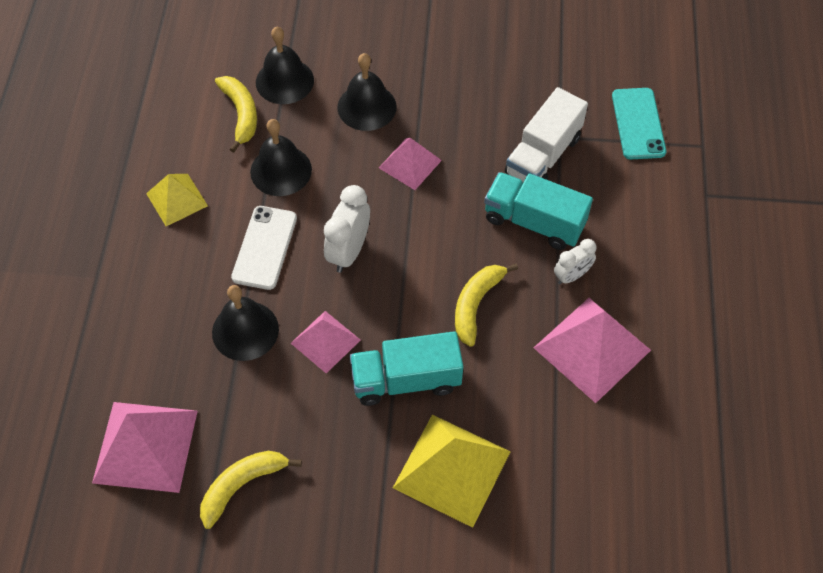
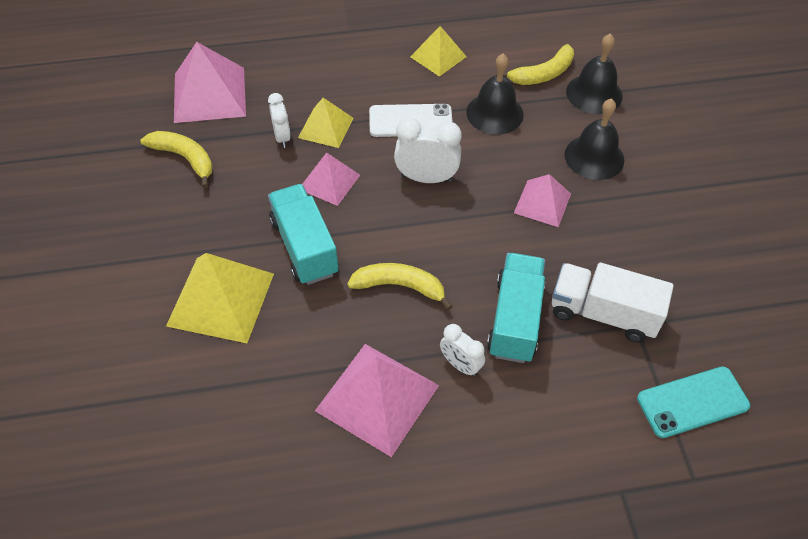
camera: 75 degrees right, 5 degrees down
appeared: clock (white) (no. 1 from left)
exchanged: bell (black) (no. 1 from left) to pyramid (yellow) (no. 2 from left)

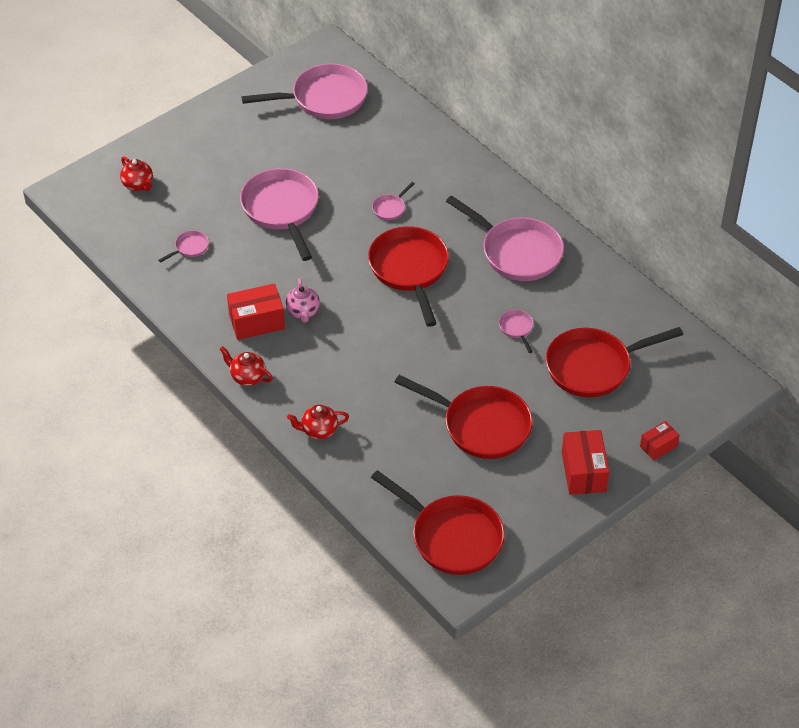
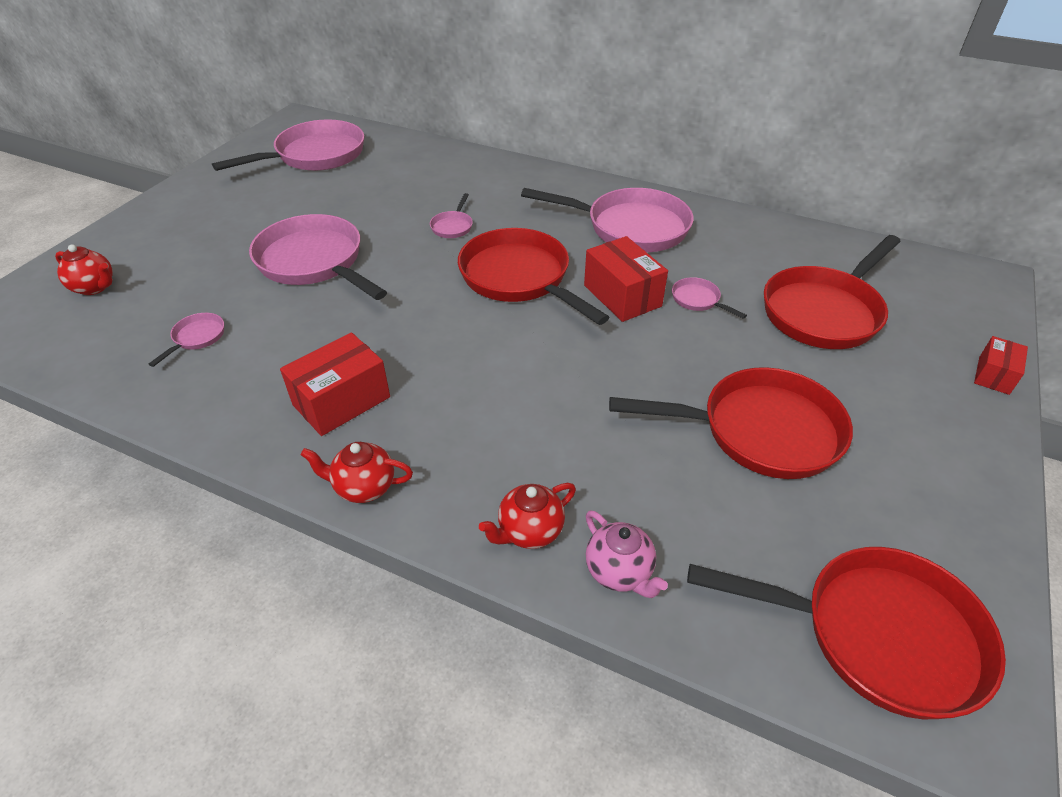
camera: 25 degrees left, 5 degrees down
relocated: teapot (pink); box (red) (no. 2 from left)

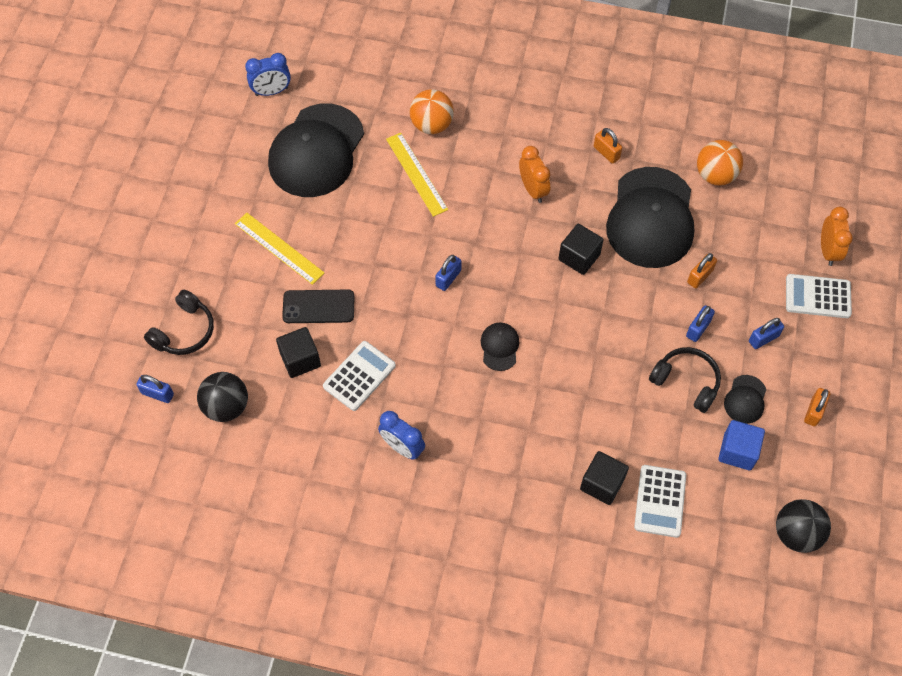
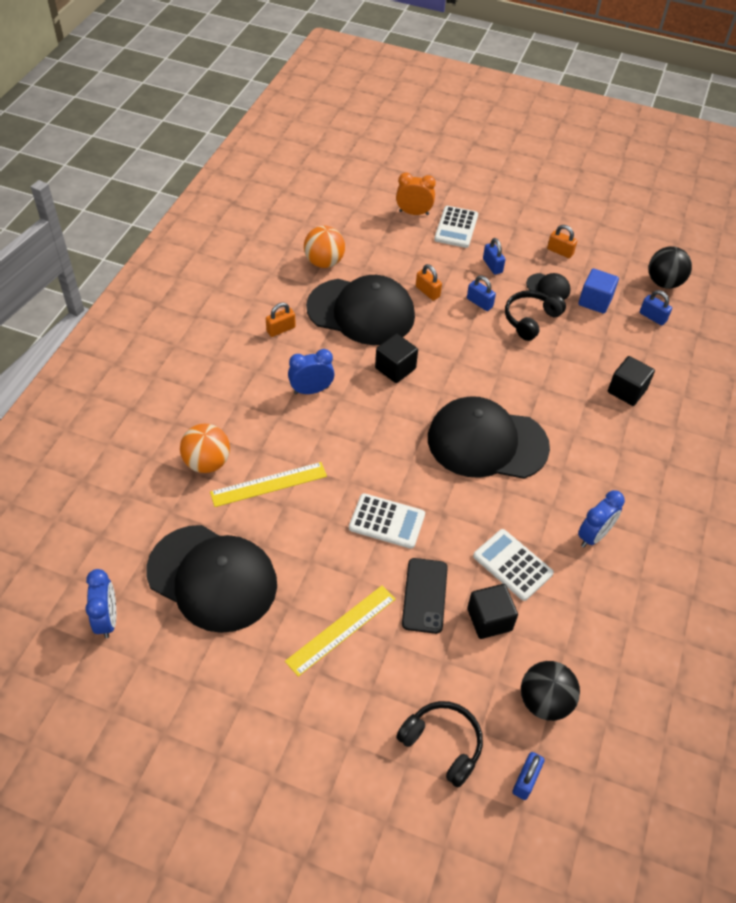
camera: 85 degrees left, 10 degrees down
relocated: padlock (blue) (no. 2 from left in the first image) to padlock (blue) (no. 4 from left); calculator (white) (no. 2 from left in the first image) to calculator (white) (no. 1 from left)
colour: clock (orange) (no. 1 from left) to clock (blue) (no. 2 from left)
size: cap (black) (no. 2 from left in the first image) x2.37

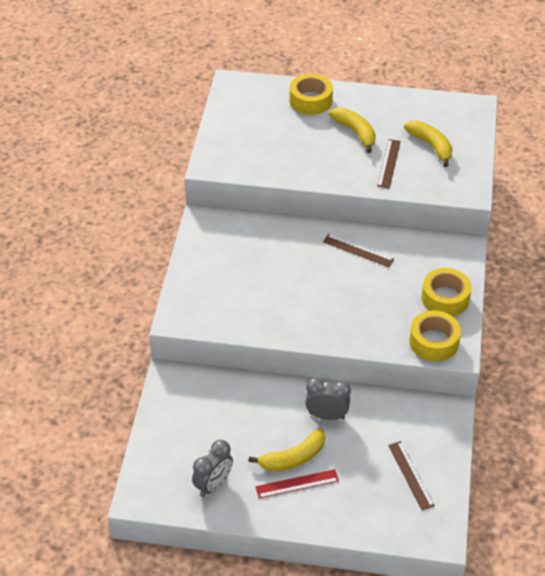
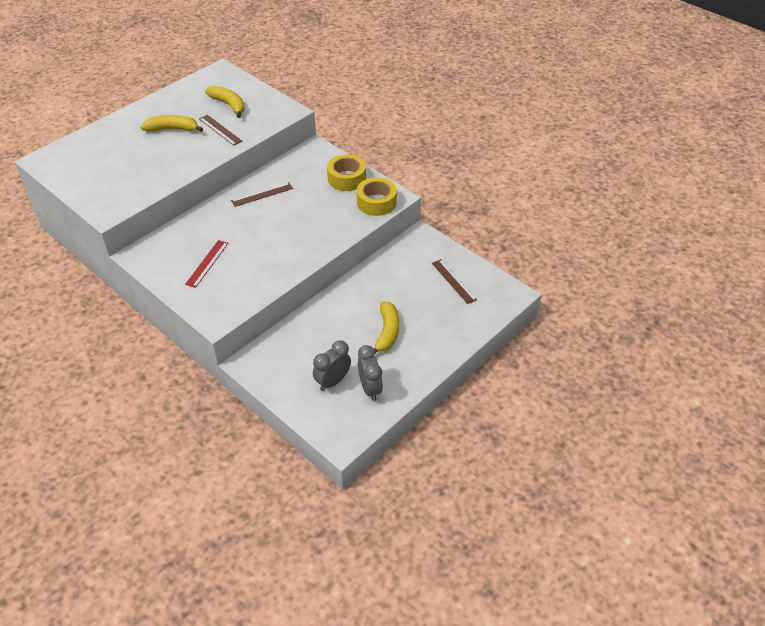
camera: 55 degrees left, 0 degrees up
missing: tape (yellow) (no. 1 from left)
relocated: clock (grey) (no. 2 from left in the first image) to clock (grey) (no. 1 from left); ruler (red)
spun: banana (yellow) (no. 3 from left in the first image) 45 degrees clockwise; ruler (brown) (no. 3 from left) 45 degrees clockwise

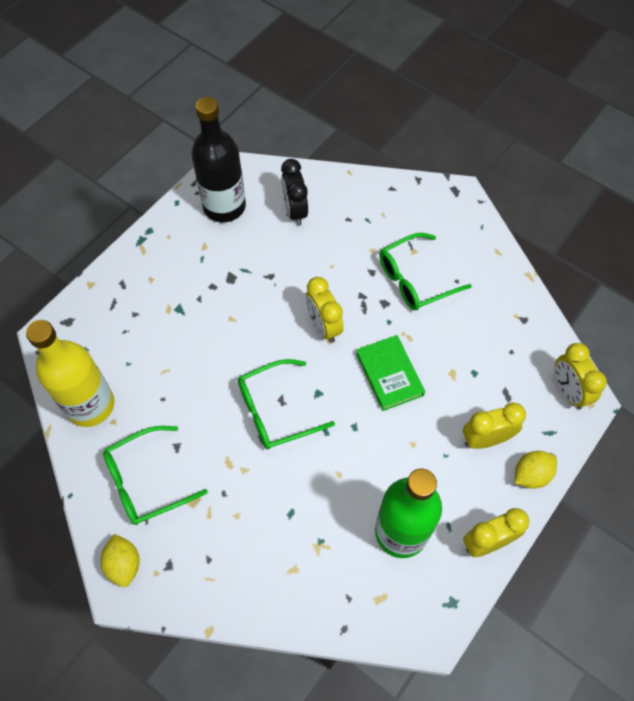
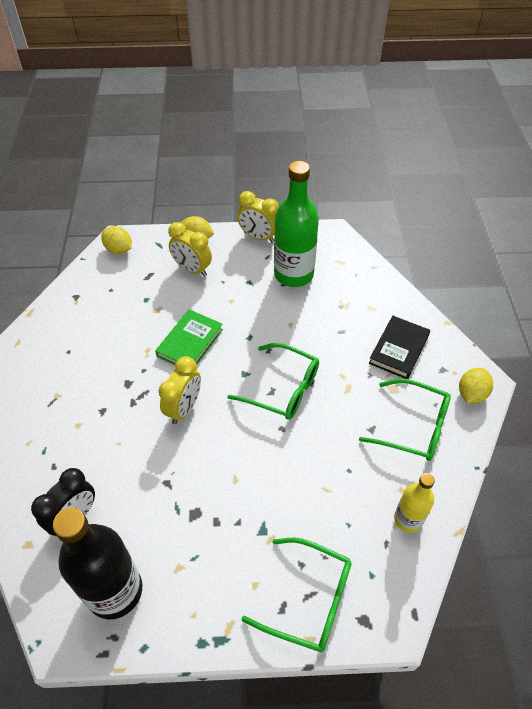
camera: 130 degrees left, 10 degrees down
appeared: book (black)
relocated: glasses (green) (no. 3 from left in the first image) to glasses (green) (no. 2 from left)
exchanged: clock (yellow) (no. 4 from left) to lemon (yellow) (no. 1 from left)
size: bottle (yellow) x0.55

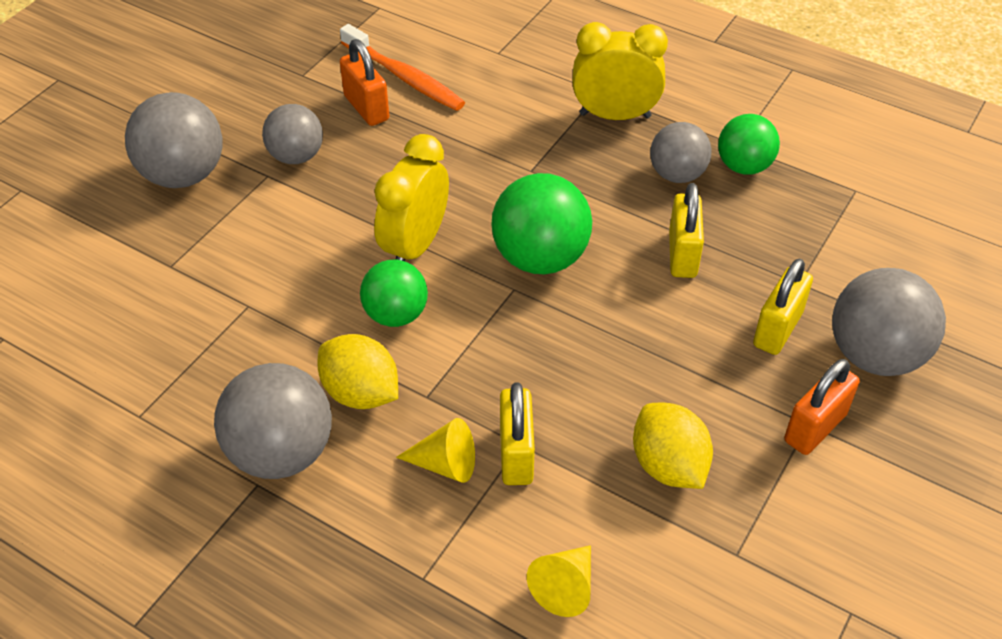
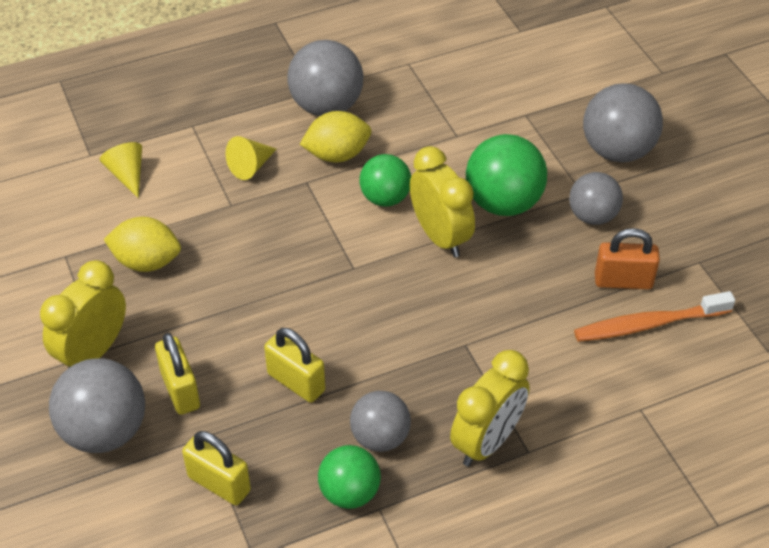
camera: 125 degrees right, 0 degrees up
relocated: ball (green) (no. 2 from left in the first image) to ball (green) (no. 3 from left); padlock (yellow) (no. 1 from left in the first image) to padlock (yellow) (no. 2 from left)
exchanged: padlock (orange) (no. 2 from left) to clock (yellow) (no. 1 from left)

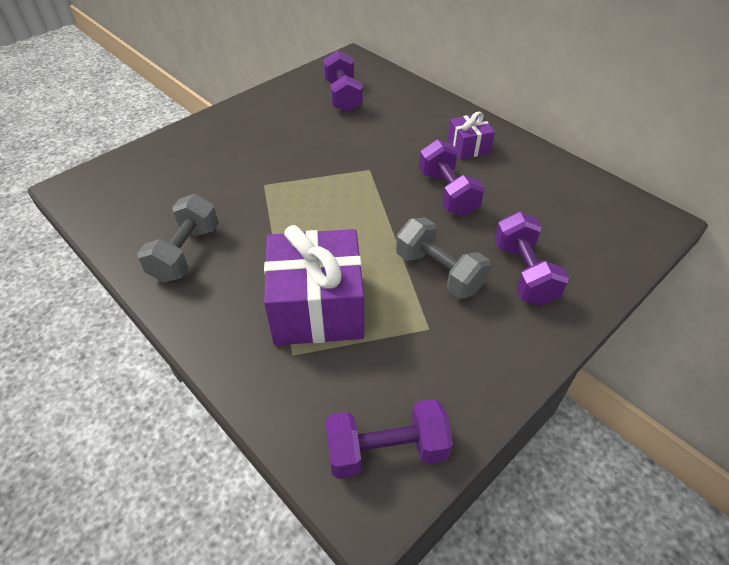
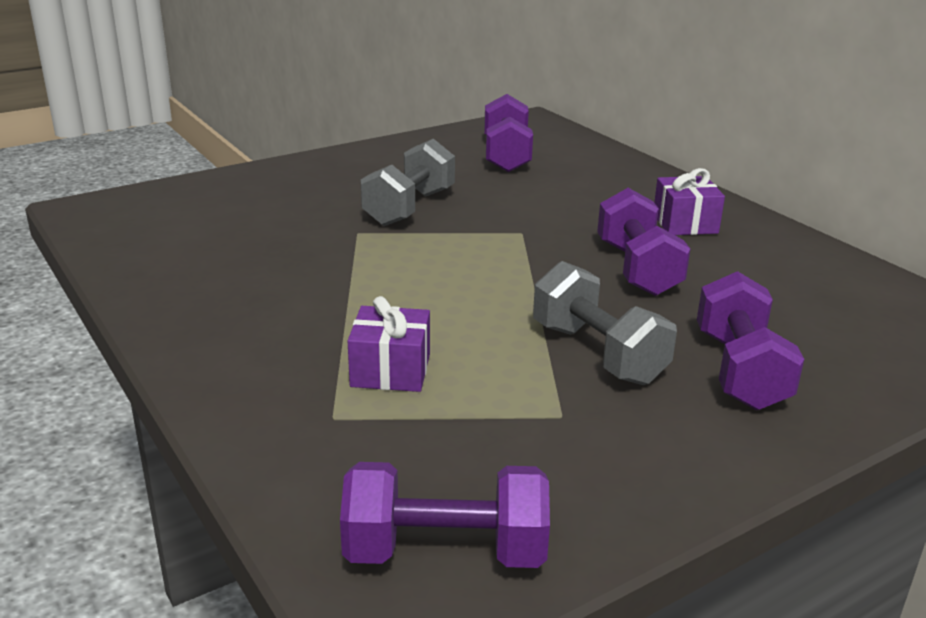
camera: 10 degrees right, 20 degrees down
relocated: dumbbell (grey) (no. 1 from left)
size: gift (purple) (no. 1 from left) x0.51

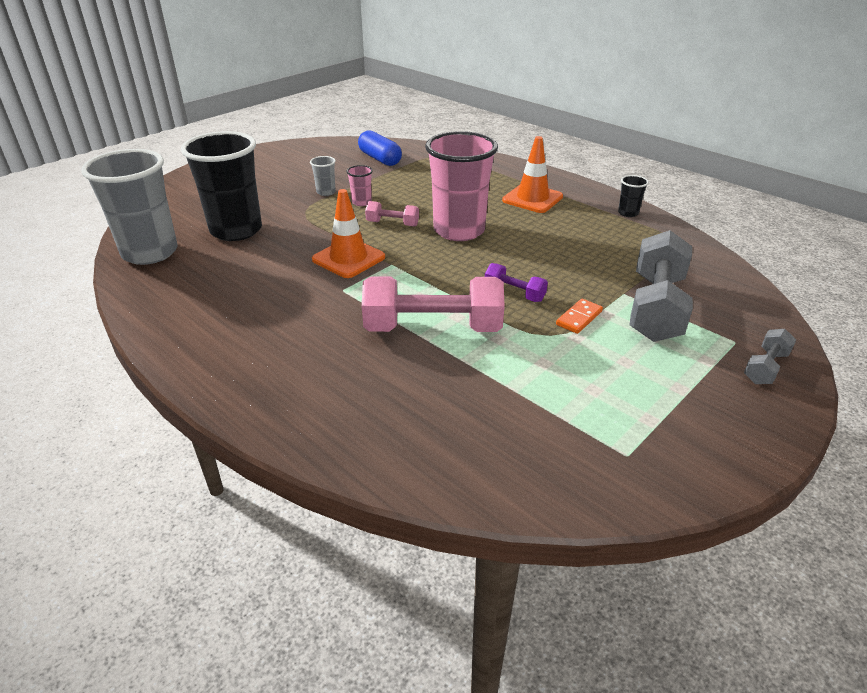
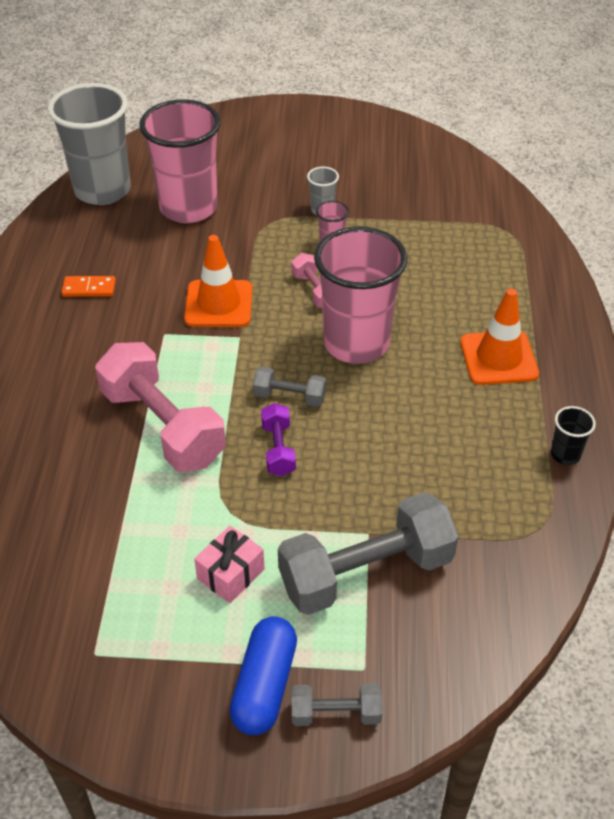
camera: 50 degrees right, 10 degrees up
appeared: dumbbell (grey) (no. 1 from left); gift (pink)
relocated: capsule (blue); domino (orange)
colour: cup (black) (no. 1 from left) to cup (pink) (no. 1 from left)

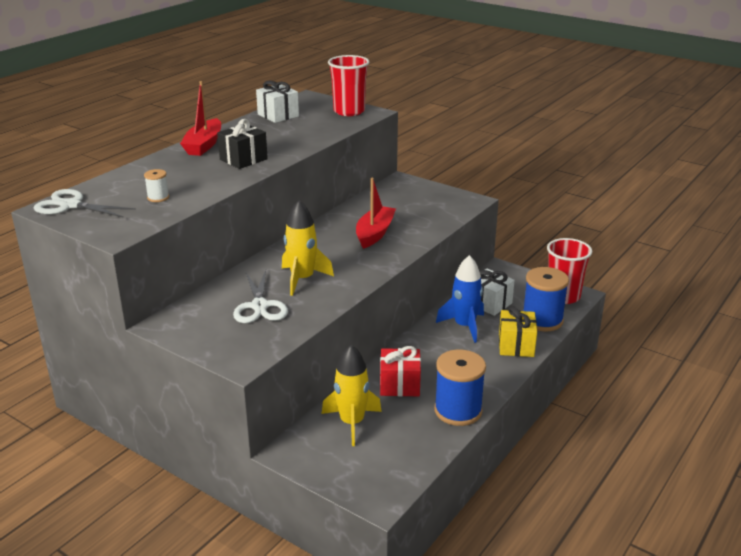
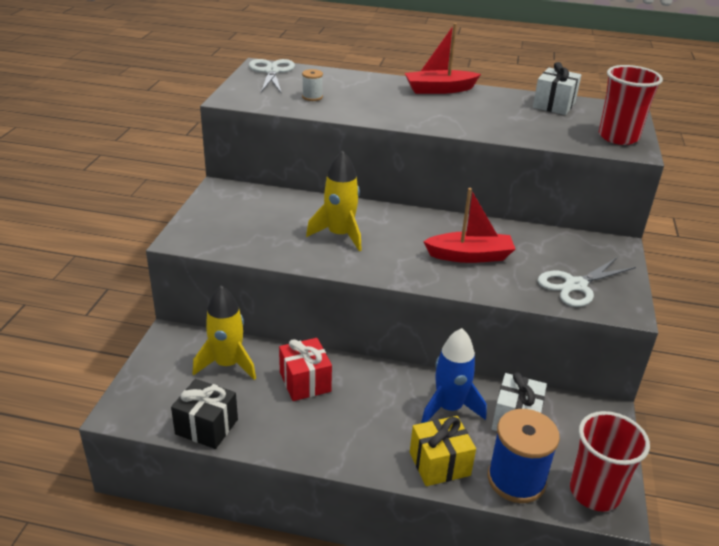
camera: 65 degrees right, 5 degrees up
missing: spool (blue) (no. 1 from left)
relocated: gift (black); scissors (white) (no. 2 from left)

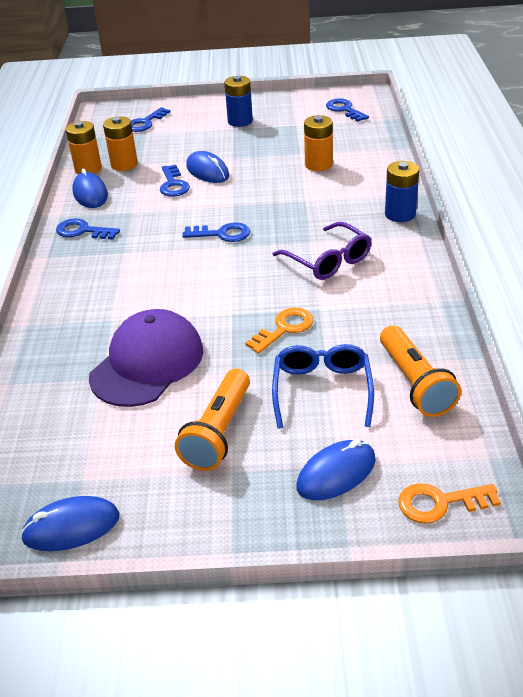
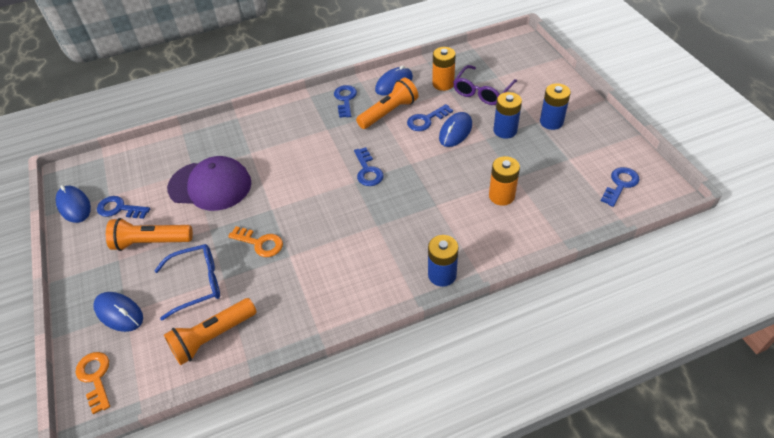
camera: 70 degrees right, 10 degrees up
missing: battery (orange) (no. 1 from left)
appeared: flashlight (orange) (no. 3 from left); battery (blue) (no. 2 from left)
relocated: key (blue) (no. 2 from left in the first image) to key (blue) (no. 1 from left); glasses (purple)

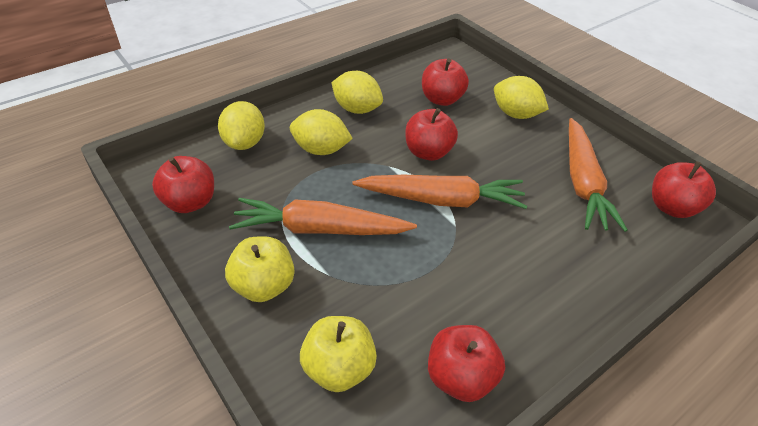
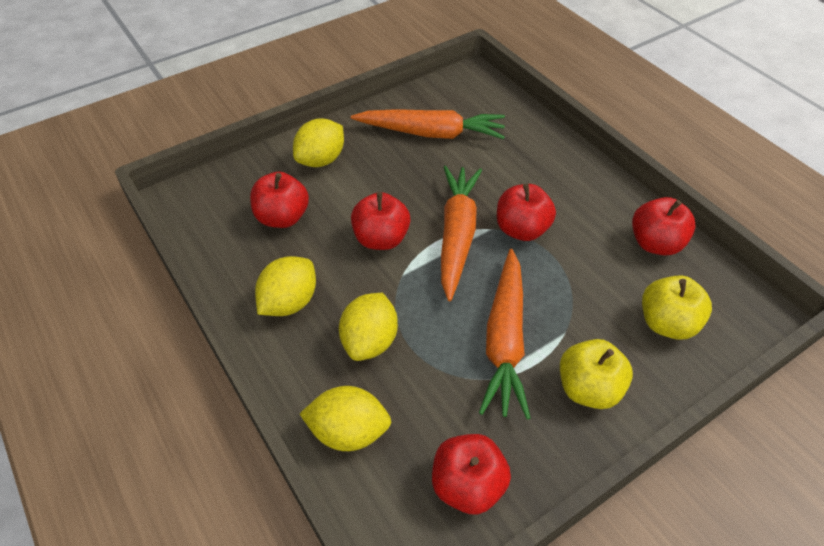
camera: 85 degrees left, 5 degrees up
relocated: apple (red) (no. 5 from left in the first image) to apple (red) (no. 4 from left)

